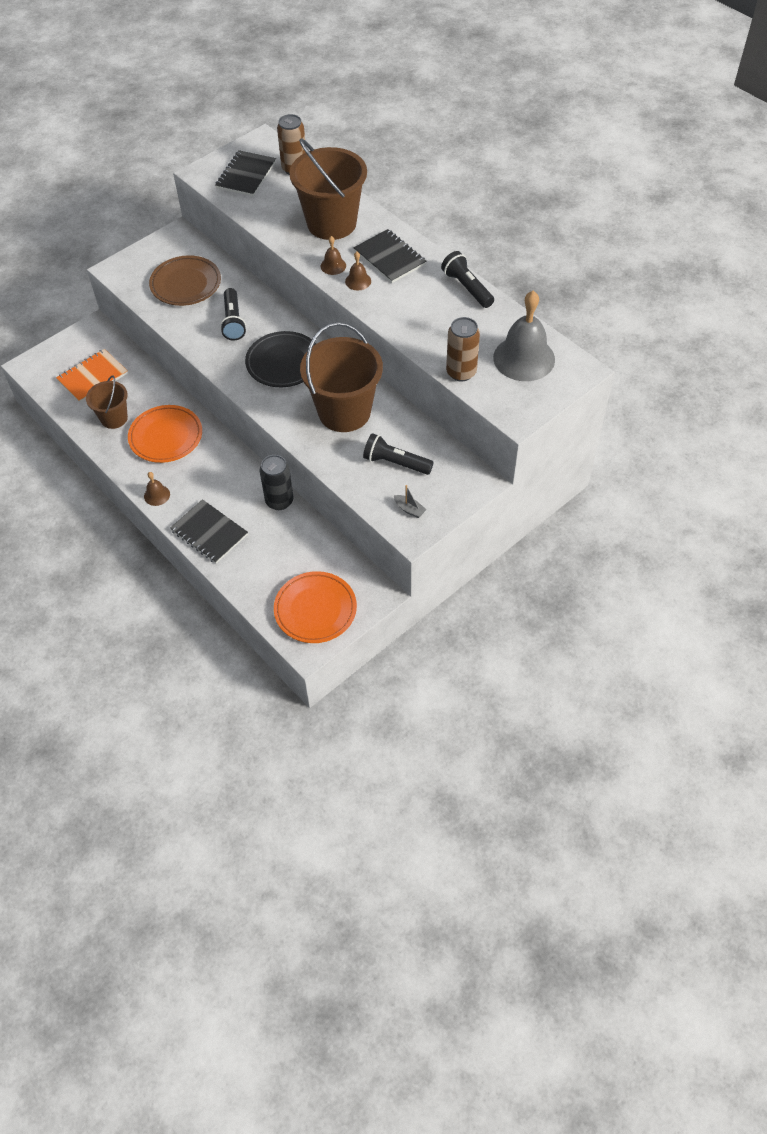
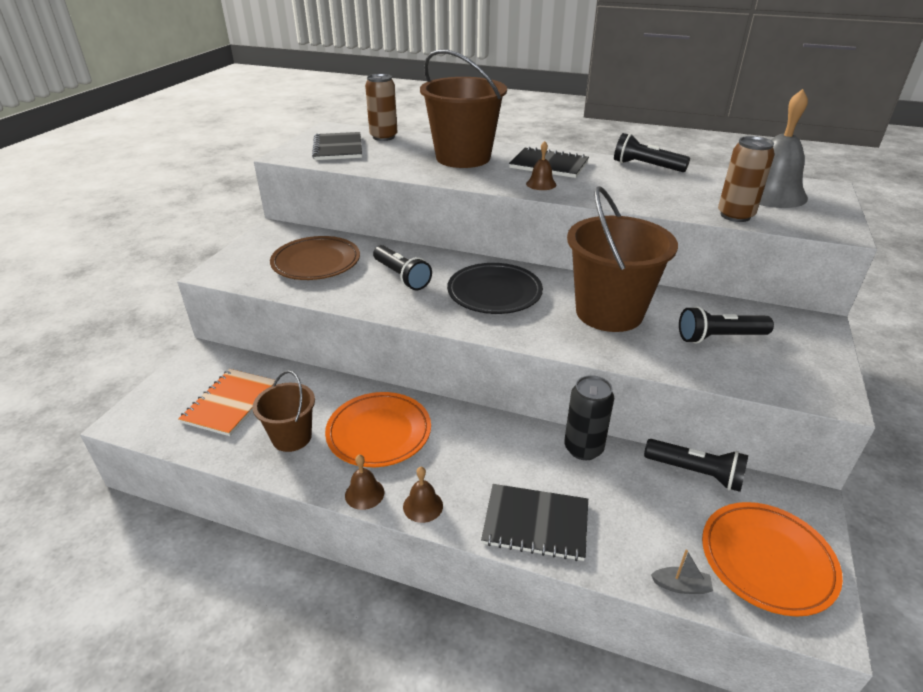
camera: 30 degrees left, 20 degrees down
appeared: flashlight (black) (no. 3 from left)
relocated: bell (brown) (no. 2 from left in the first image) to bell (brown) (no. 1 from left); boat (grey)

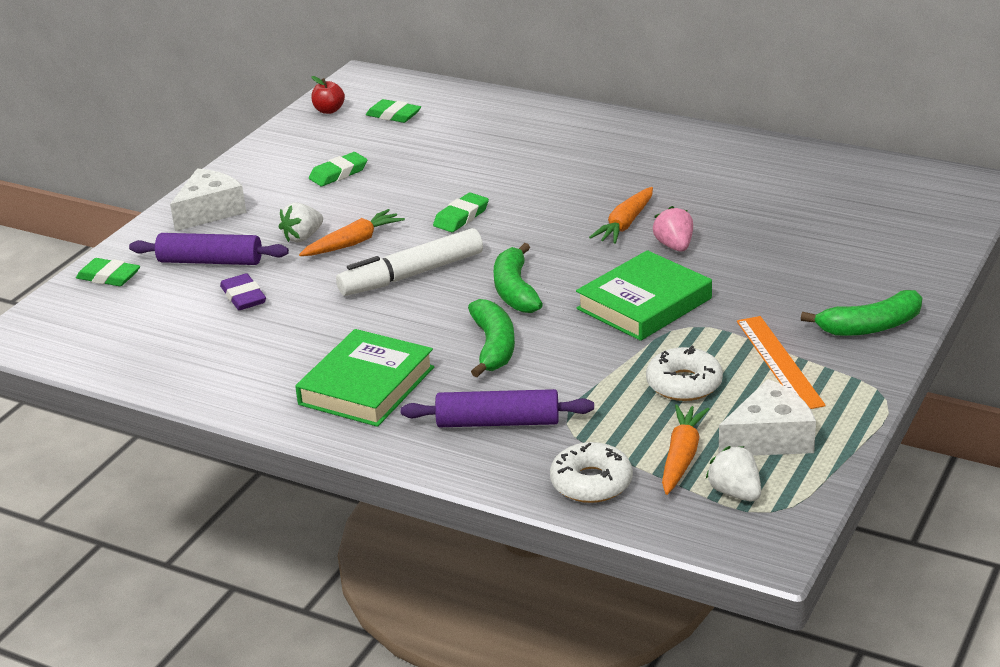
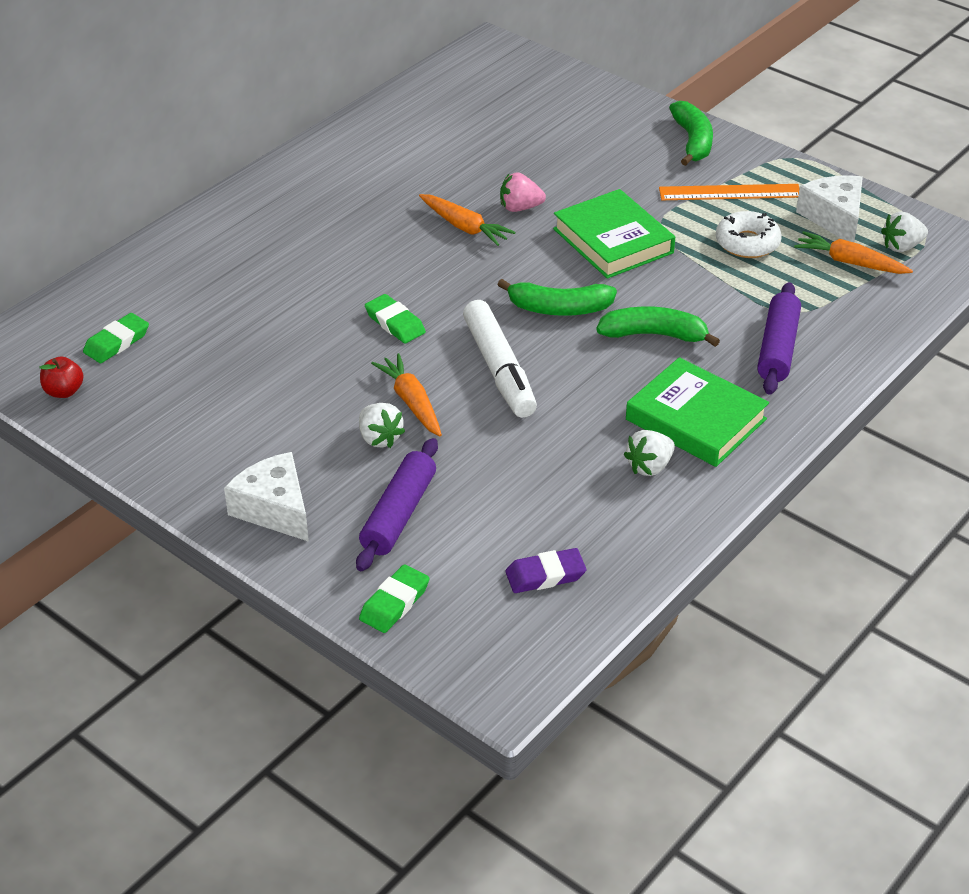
camera: 80 degrees left, 10 degrees up
missing: eraser (green) (no. 2 from left); donut (white) (no. 1 from left)
appeared: strawberry (white) (no. 2 from left)
relocated: eraser (purple)

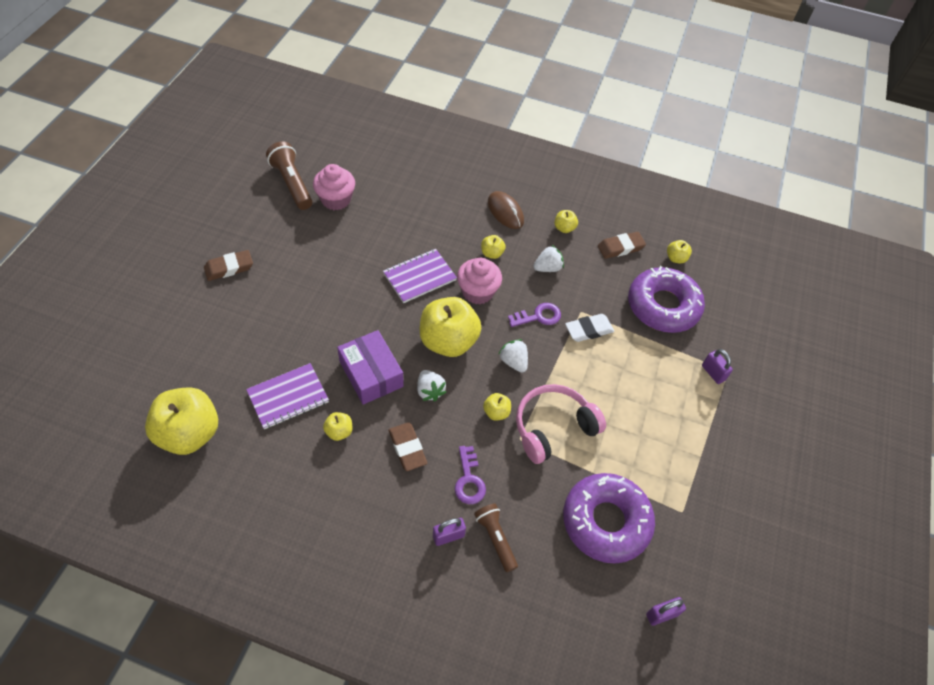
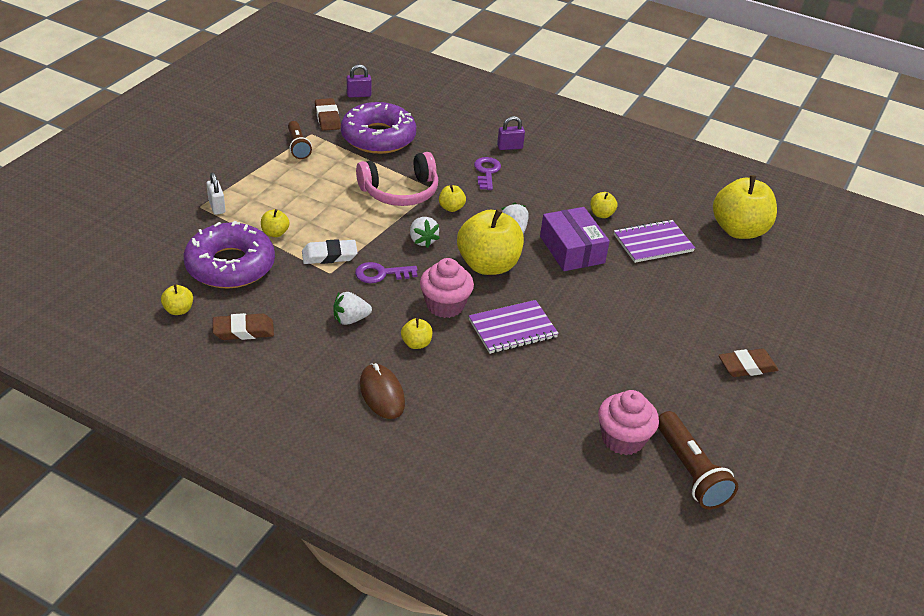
camera: 170 degrees left, 15 degrees down
relocated: apple (yellow) (no. 6 from left in the first image) to apple (yellow) (no. 2 from left); eraser (brown) (no. 2 from left); flashlight (brown) (no. 2 from left in the first image) to flashlight (brown) (no. 1 from left)
colour: padlock (purple) (no. 3 from left) to padlock (white)

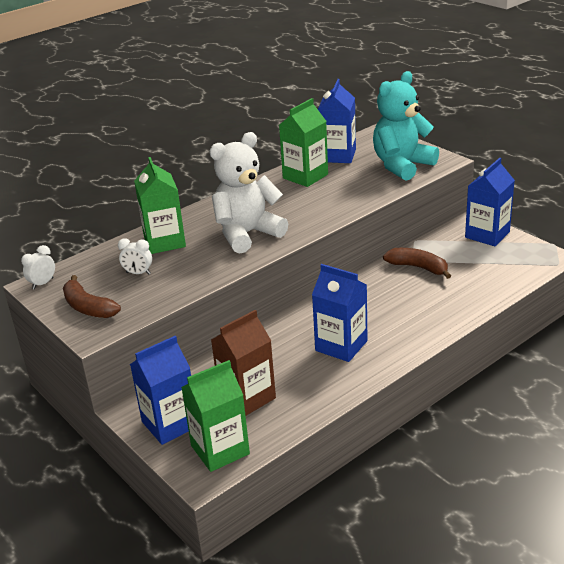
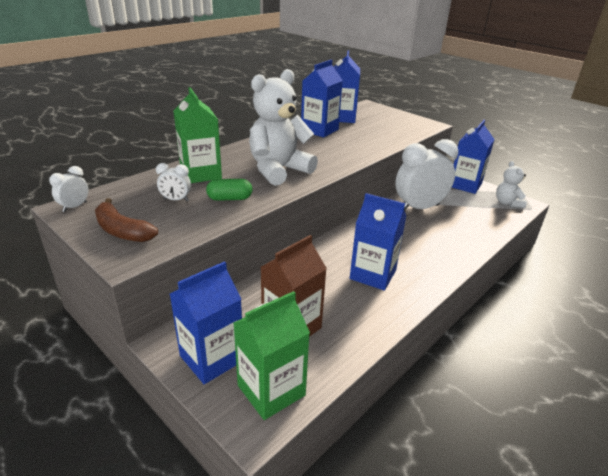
camera: 10 degrees left, 0 degrees up
missing: teddy bear (turquoise)
appeared: teddy bear (white) (no. 2 from left); capsule (green)
exchanged: banana (brown) (no. 2 from left) to clock (white) (no. 3 from left)
colour: carton (green) (no. 3 from left) to carton (blue) (no. 2 from left)

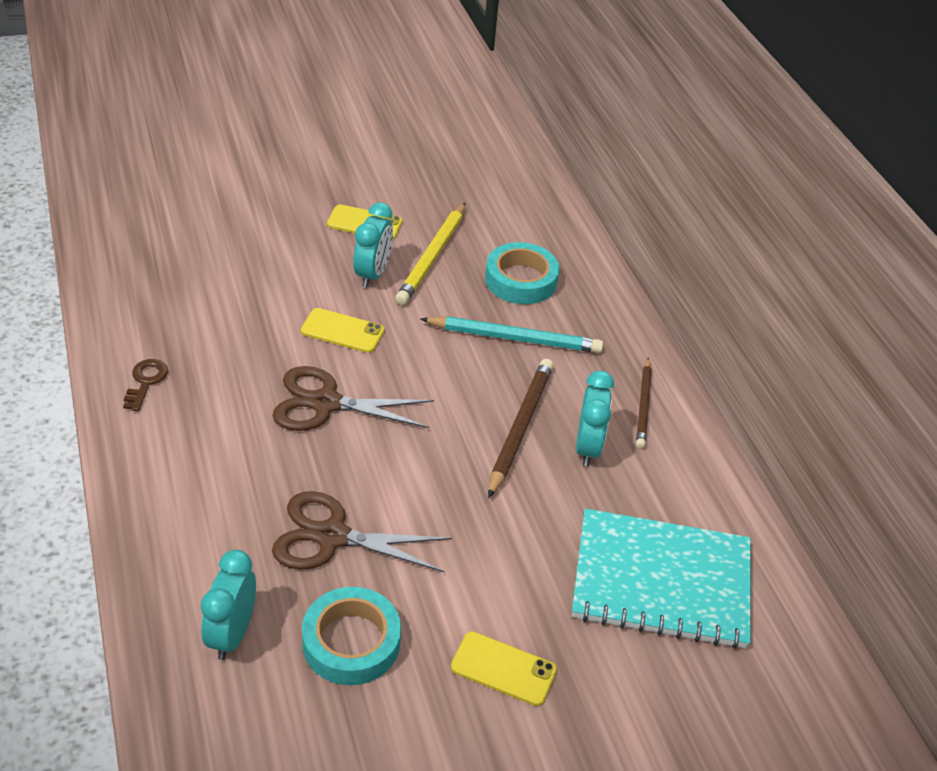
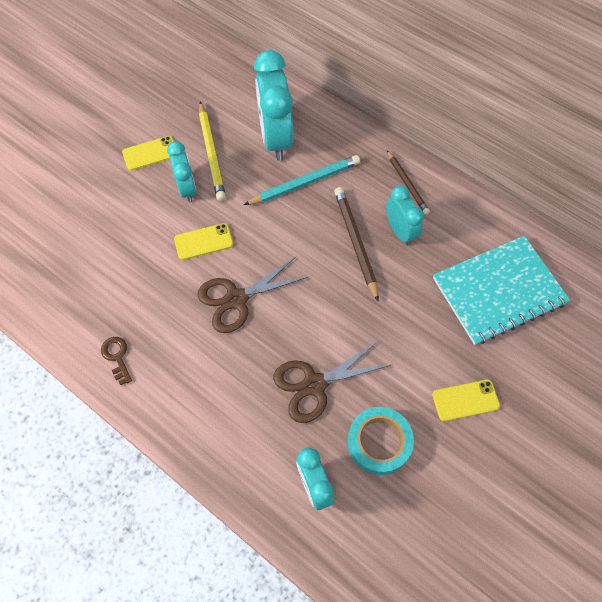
camera: 30 degrees left, 20 degrees up
exchanged: tape (turquoise) (no. 2 from left) to clock (turquoise) (no. 2 from left)

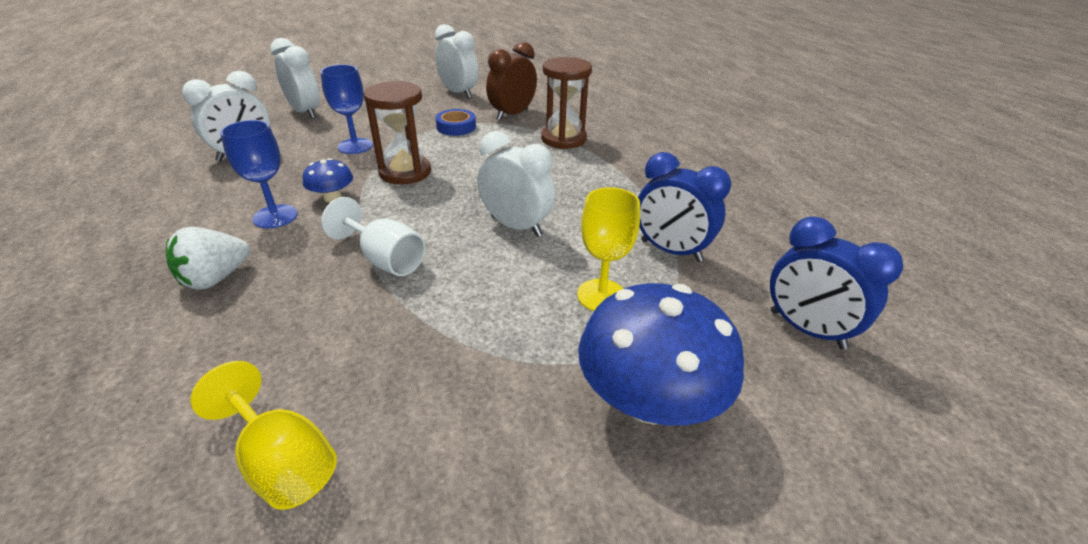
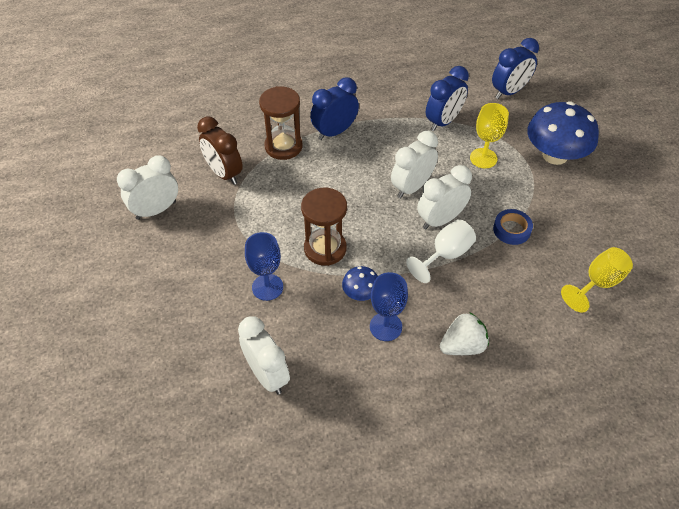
camera: 80 degrees left, 15 degrees up
appeared: clock (blue) (no. 1 from left)
relocated: clock (white) (no. 2 from left in the first image) to clock (white) (no. 4 from left); tape (blue)
spun: strawberry (white) 75 degrees counterclockwise

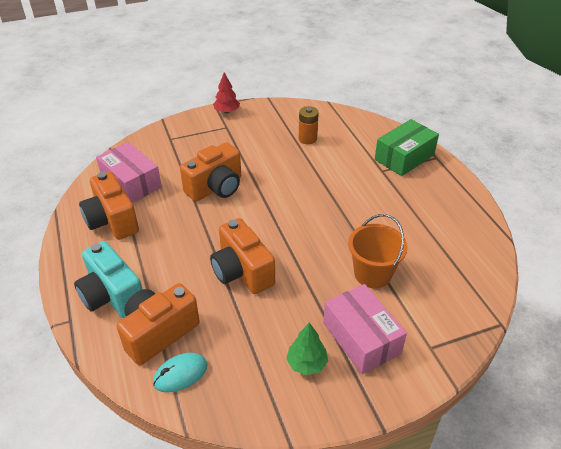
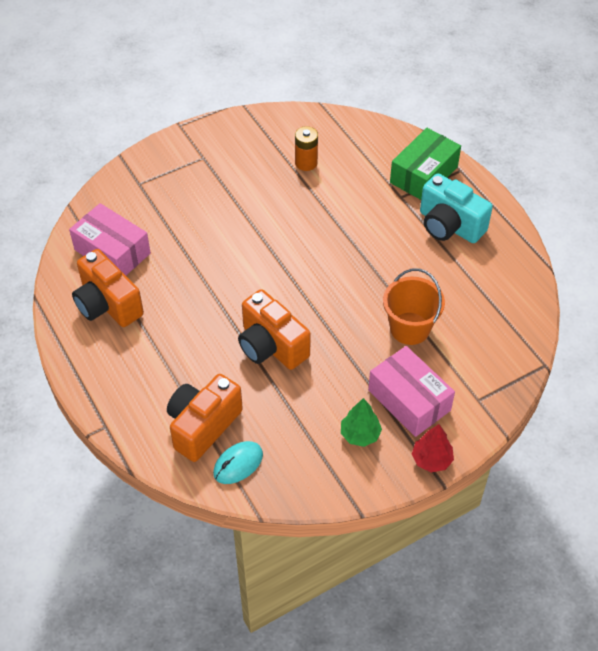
camera: 10 degrees left, 10 degrees up
missing: camera (orange) (no. 3 from left)
relocated: tree (red); camera (turquoise)

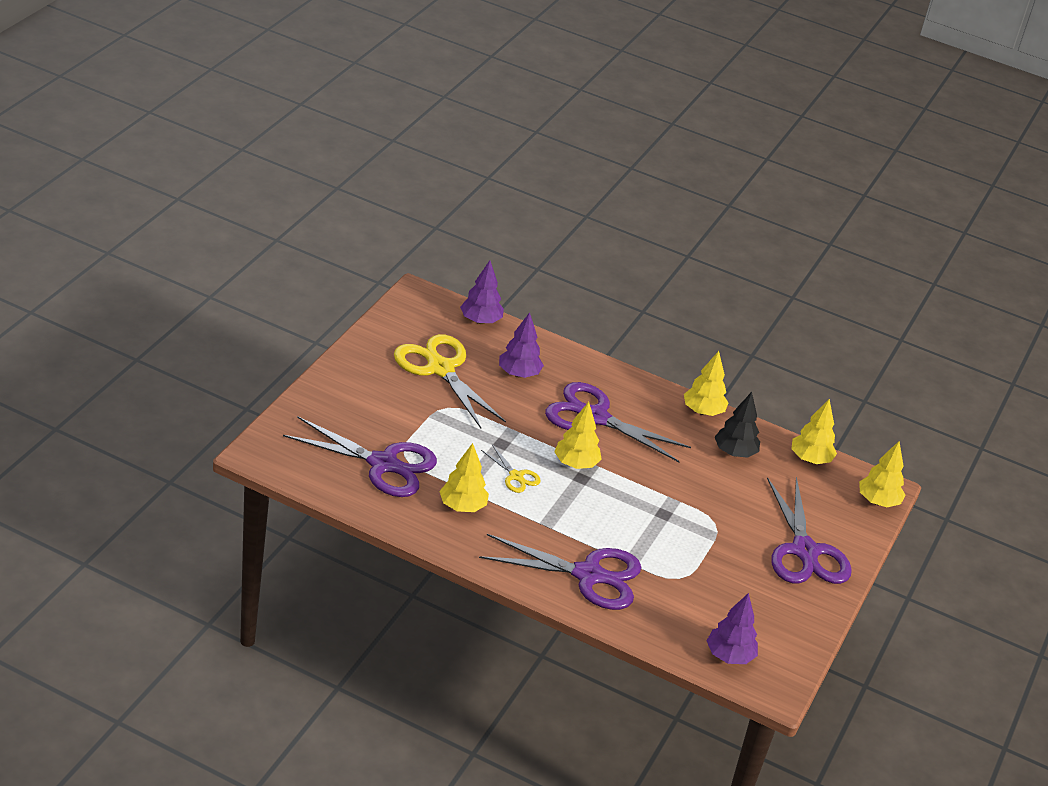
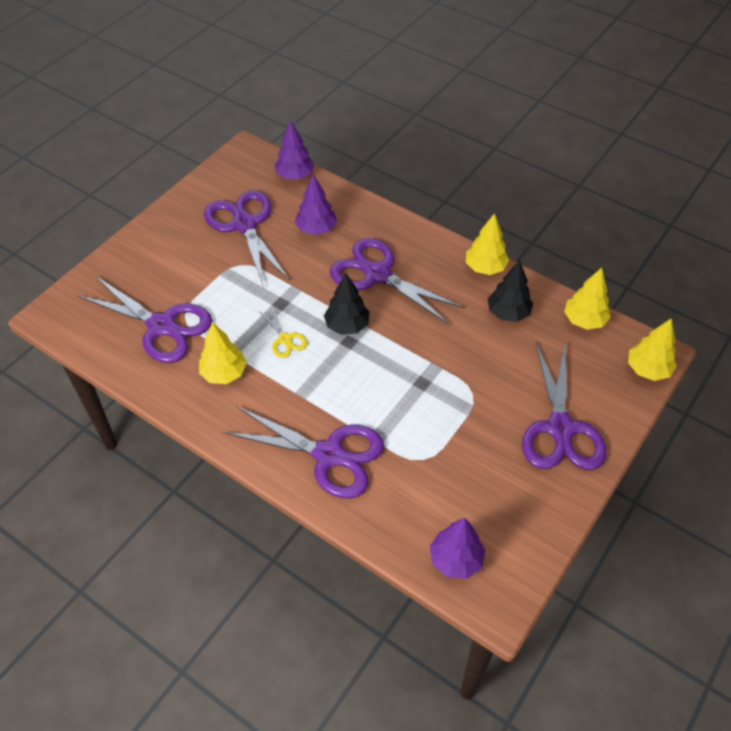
camera: 15 degrees right, 15 degrees up
colour: scissors (yellow) (no. 1 from left) to scissors (purple) (no. 2 from left); tree (yellow) (no. 2 from left) to tree (black) (no. 1 from left)

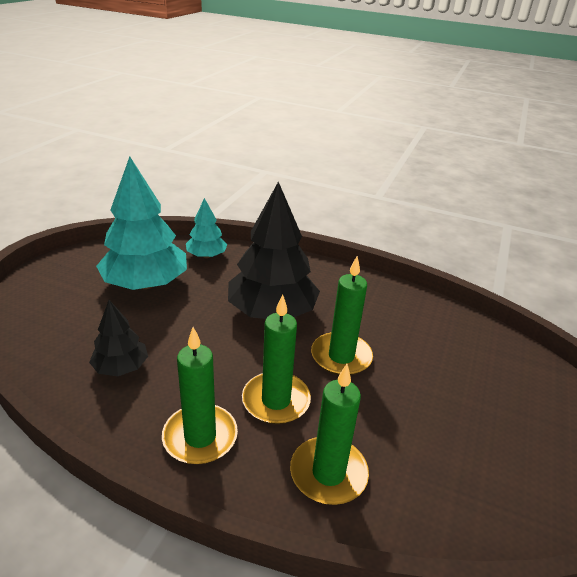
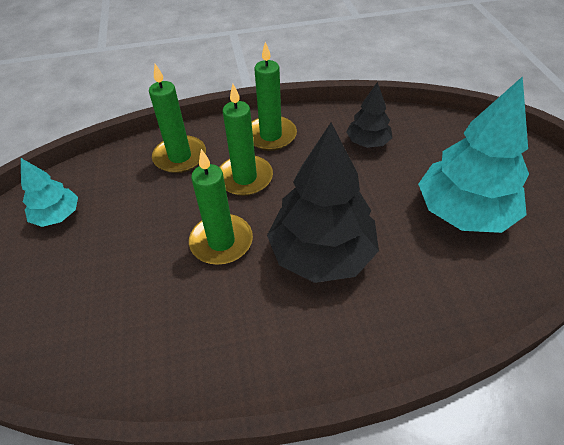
camera: 150 degrees right, 15 degrees up
relocated: tree (turquoise) (no. 2 from left in the first image) to tree (turquoise) (no. 1 from left)

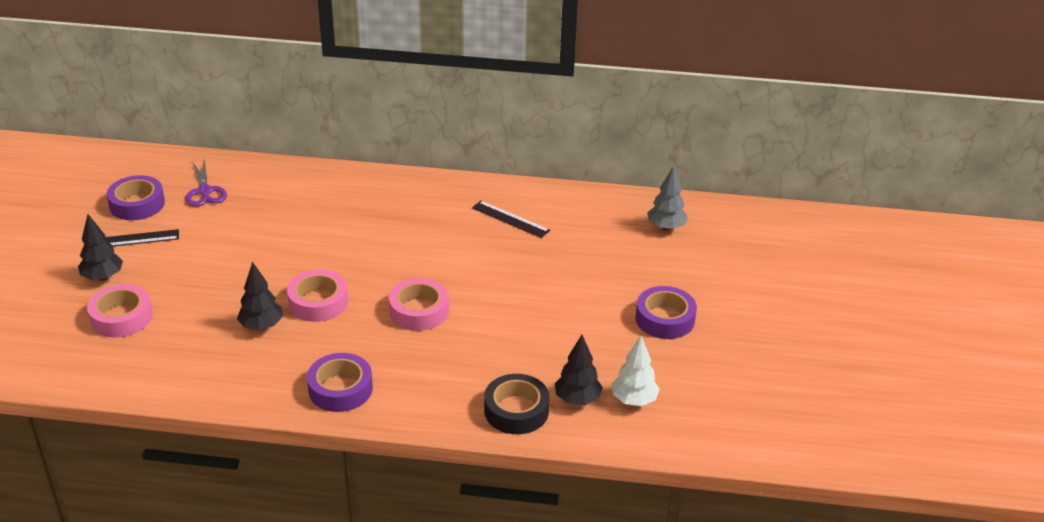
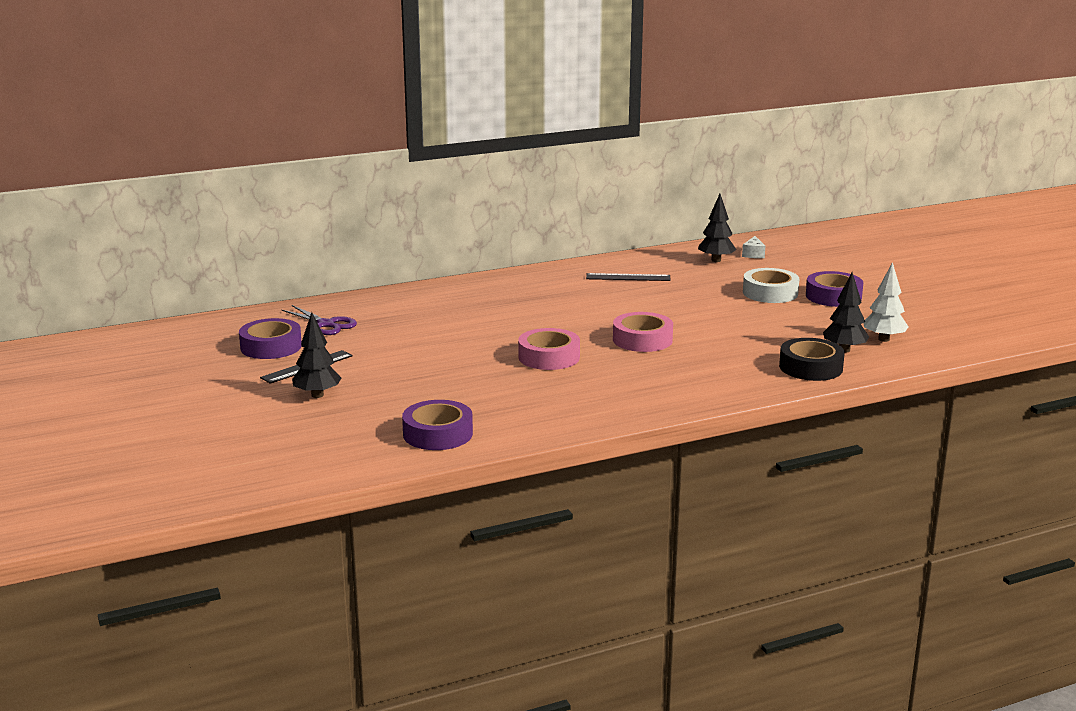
camera: 30 degrees left, 15 degrees down
missing: tape (pink) (no. 1 from left)
appeared: tape (white)
relocated: tree (black) (no. 2 from left); tape (purple) (no. 2 from left)
exchanged: tree (grey) to cheese (white)

